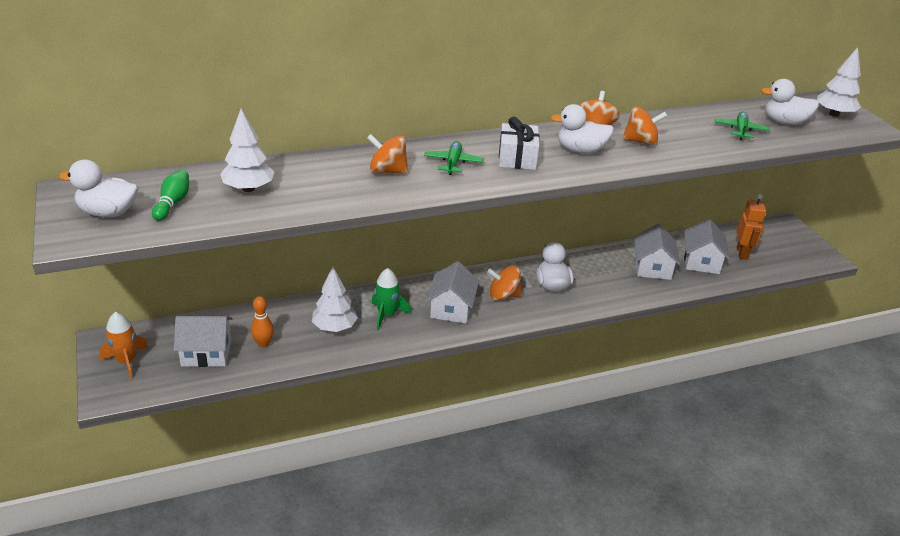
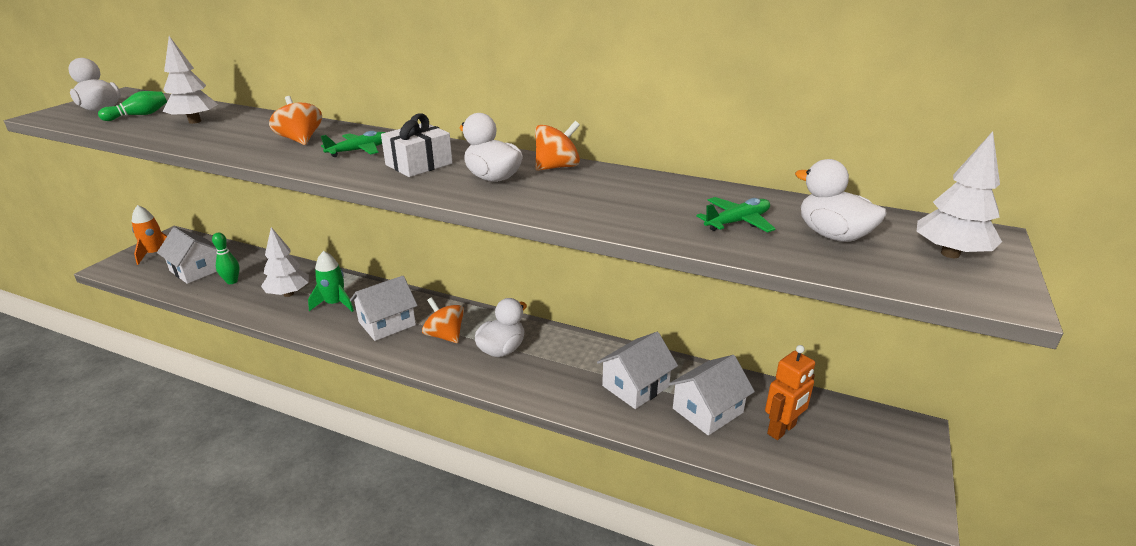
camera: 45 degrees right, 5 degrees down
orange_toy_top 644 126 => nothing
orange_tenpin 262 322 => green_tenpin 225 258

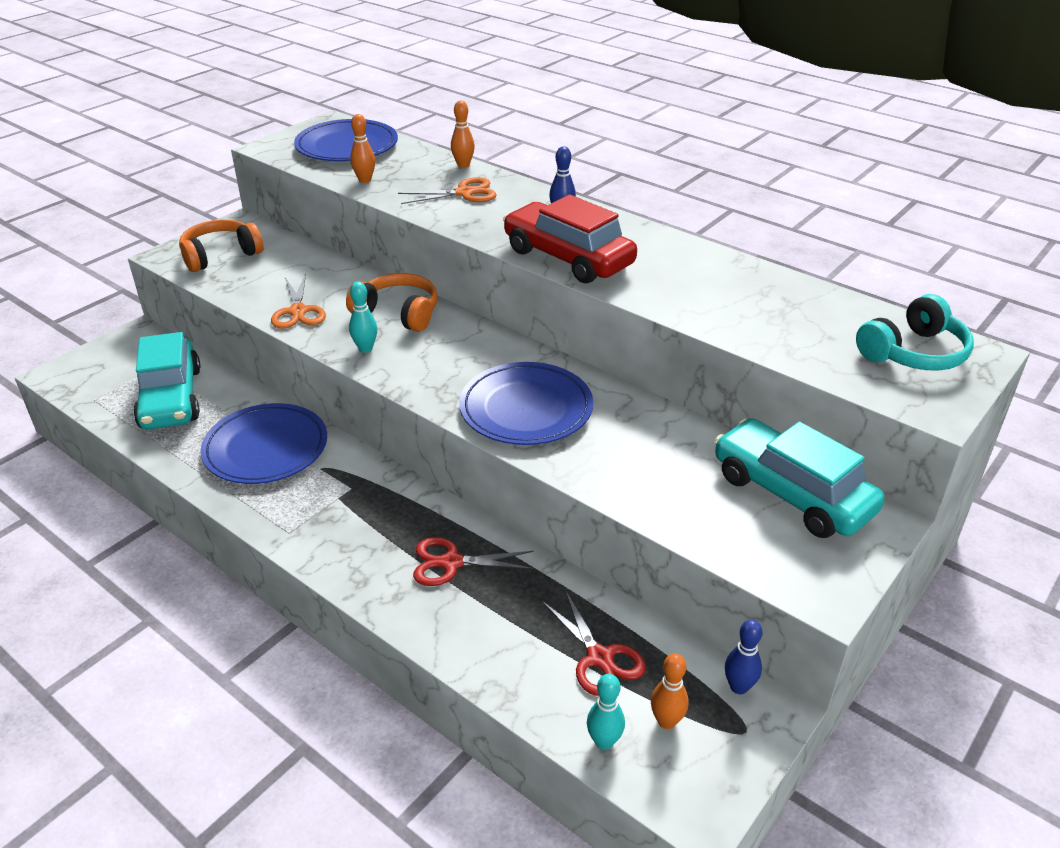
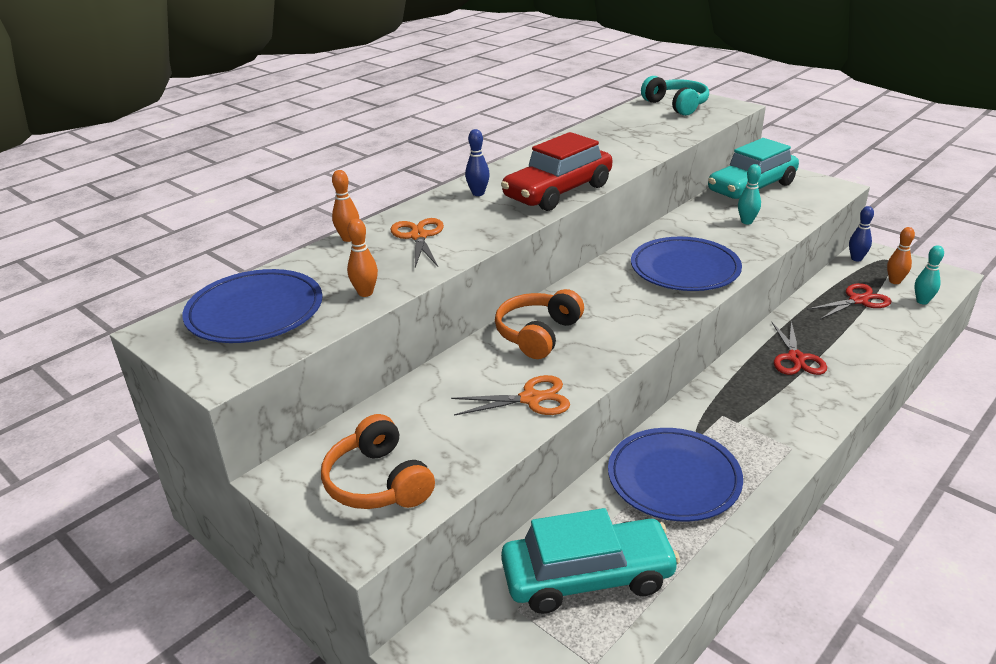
camera: 85 degrees left, 5 degrees down
teal_tenpin 363 317 => teal_tenpin 749 194, shifted

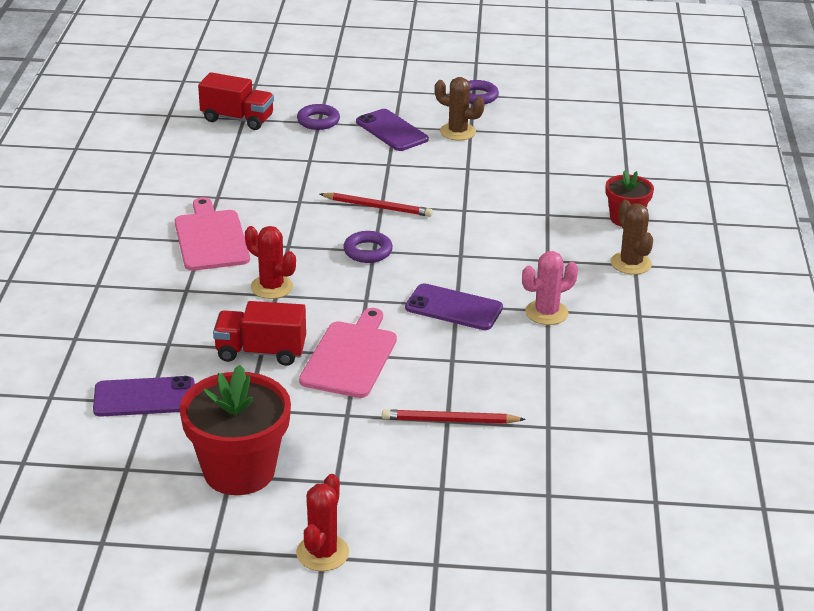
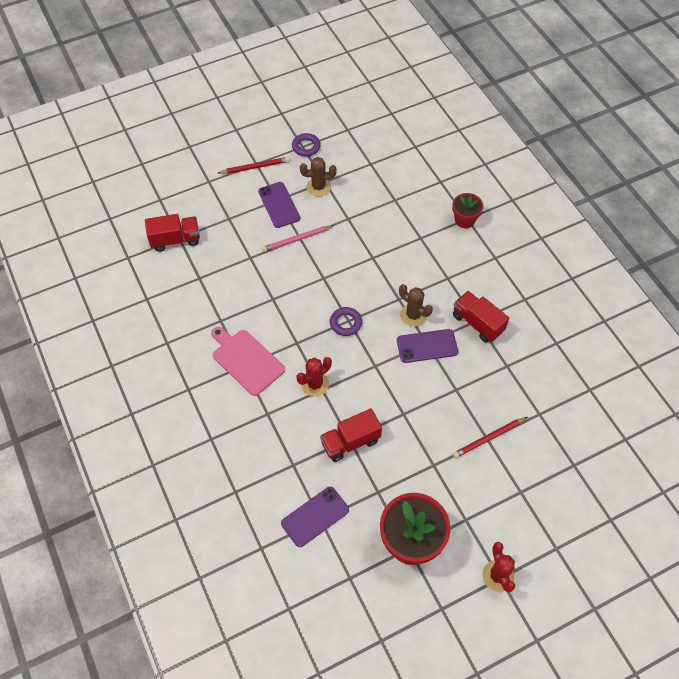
camera: 30 degrees left, 25 degrees up
royal_purple_hoop 318 117 => nothing
pink_bread_board 348 353 => nothing
nothing => pink_lead_pencil 298 238
scarlet_lead_pencil 376 205 => scarlet_lead_pencil 254 165, shifted
russet_prickly_plant 632 237 => russet_prickly_plant 416 305, shifted
pink_prickly_plant 550 288 => scarlet_truck 481 317
scarlet_prickly_plant 270 262 => scarlet_prickly_plant 314 377, 45 degrees counterclockwise
royal_purple_phone 392 130 => royal_purple_phone 279 205, 45 degrees clockwise

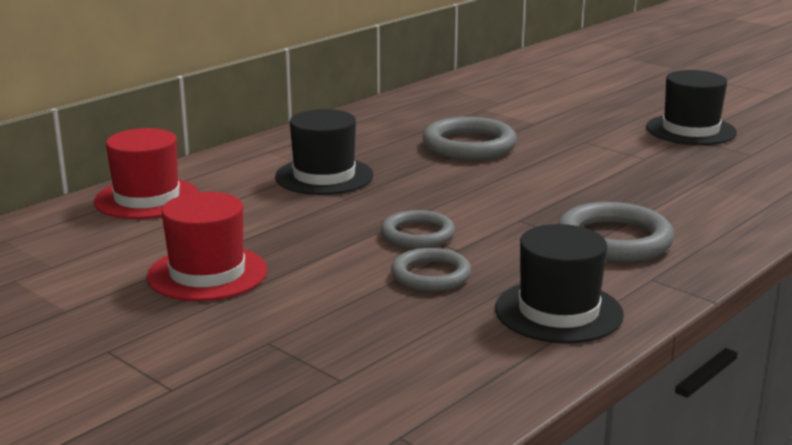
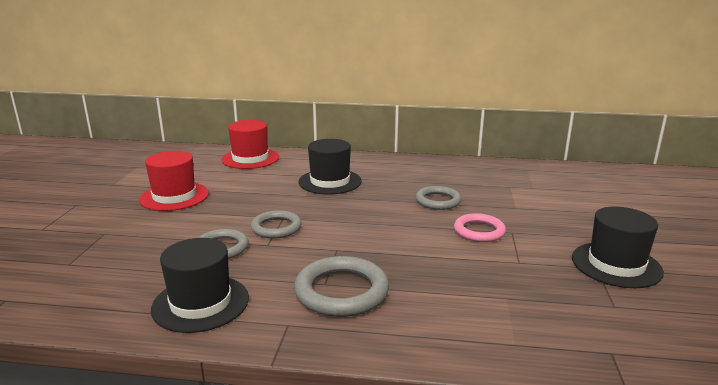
camera: 55 degrees right, 0 degrees up
nothing => pink_hoop 480 227
grey_hoop 469 138 => grey_hoop 439 198, x0.65

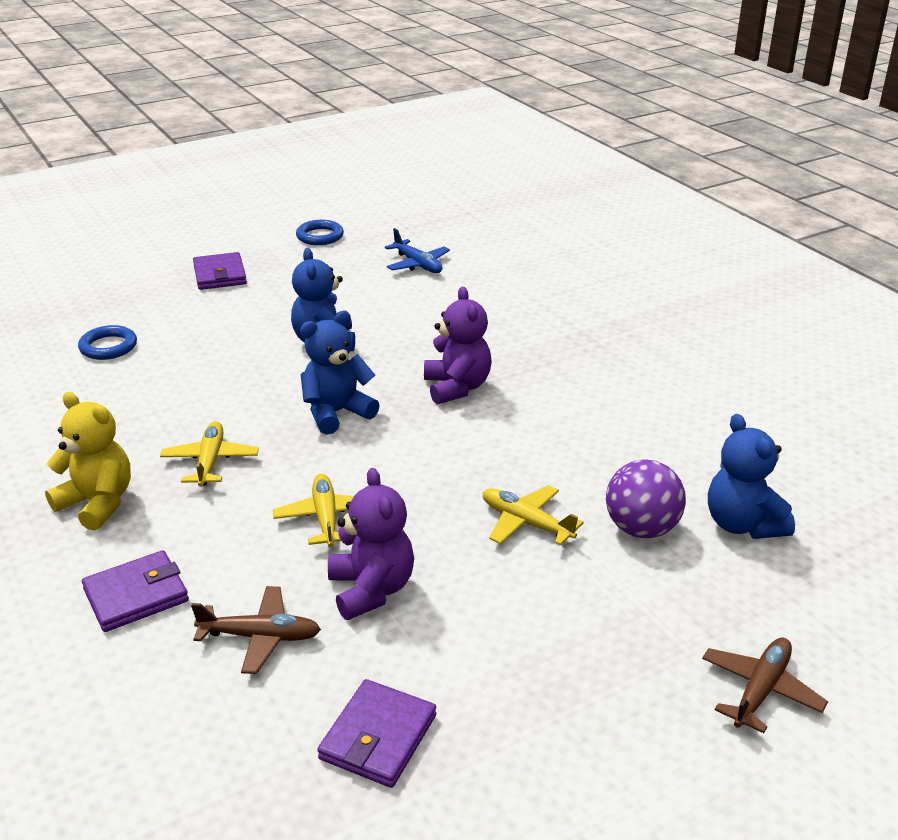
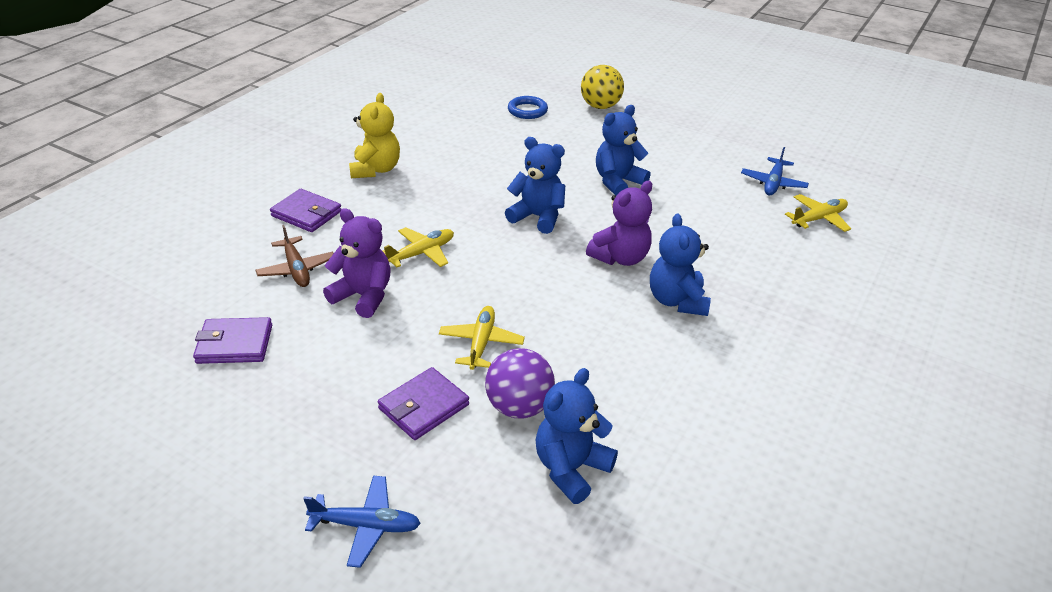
camera: 60 degrees right, 5 degrees up
royal_blue_hoop 320 232 => nothing
nothing => yellow_sphere 602 87
nothing => royal_blue_stuffed_bear 680 264
yellow_plane 209 454 => yellow_plane 818 213, shifted
royal_purple_billfold 220 271 => royal_purple_billfold 423 403, shifted
russet_plane 765 685 => royal_blue_plane 362 521
royal_purple_stuffed_bear 371 544 => royal_purple_stuffed_bear 357 263, 105 degrees counterclockwise

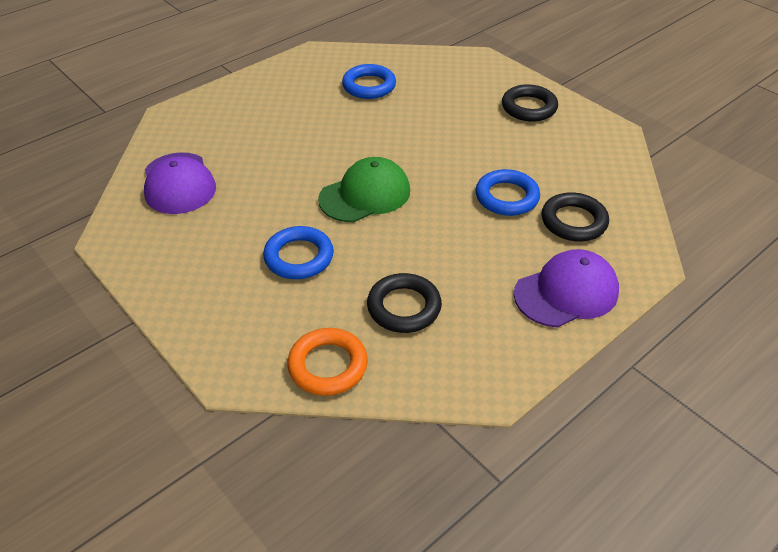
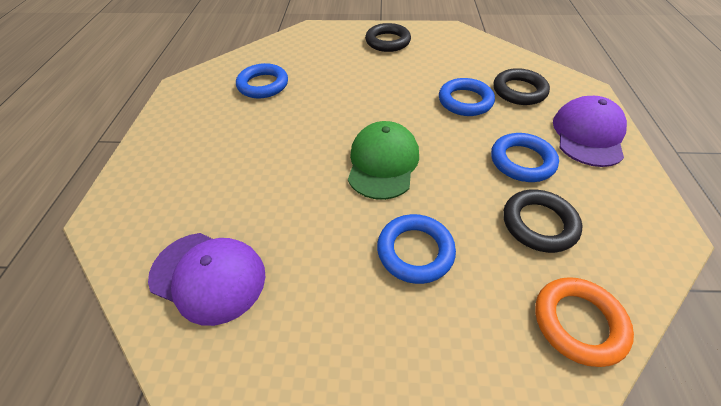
camera: 45 degrees left, 5 degrees up
nothing => royal_blue_hoop 525 157

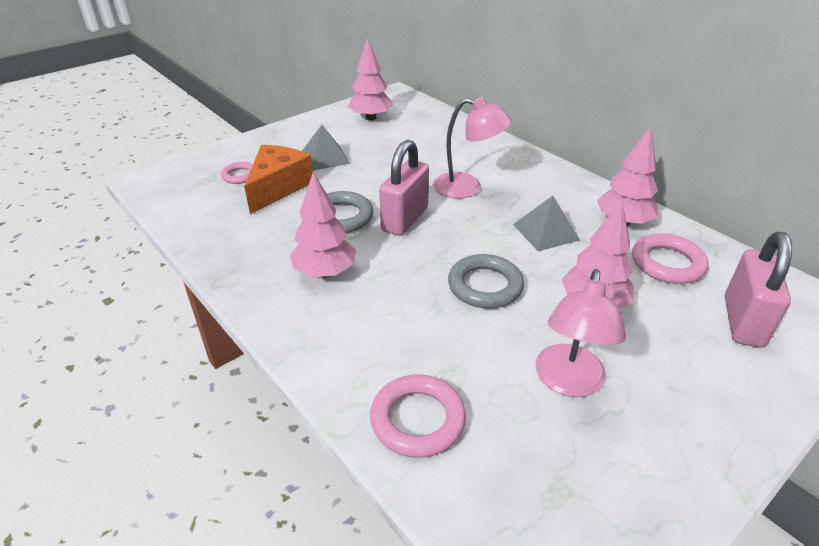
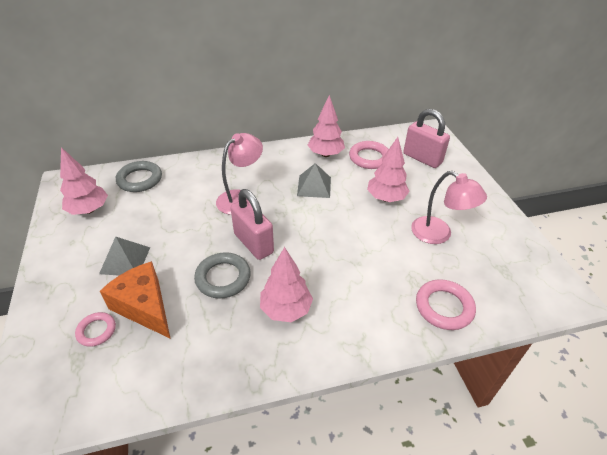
camera: 65 degrees left, 5 degrees up
grey_hoop 486 281 => grey_hoop 139 176, shifted

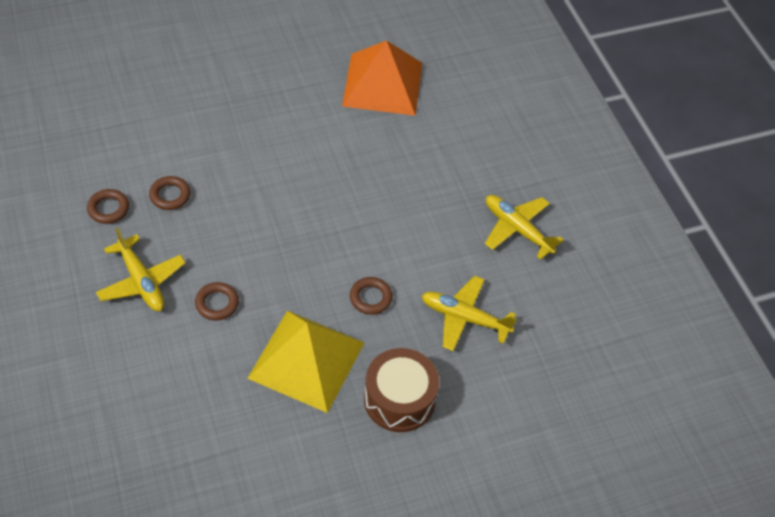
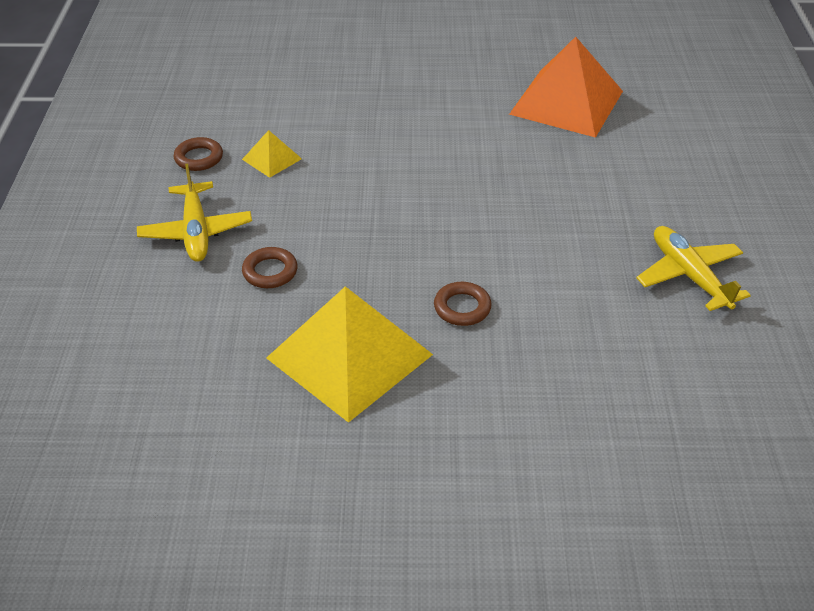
camera: 25 degrees right, 10 degrees down
russet_drum 401 390 => nothing
yellow_plane 469 313 => nothing
russet_hoop 170 193 => yellow_pyramid 272 154

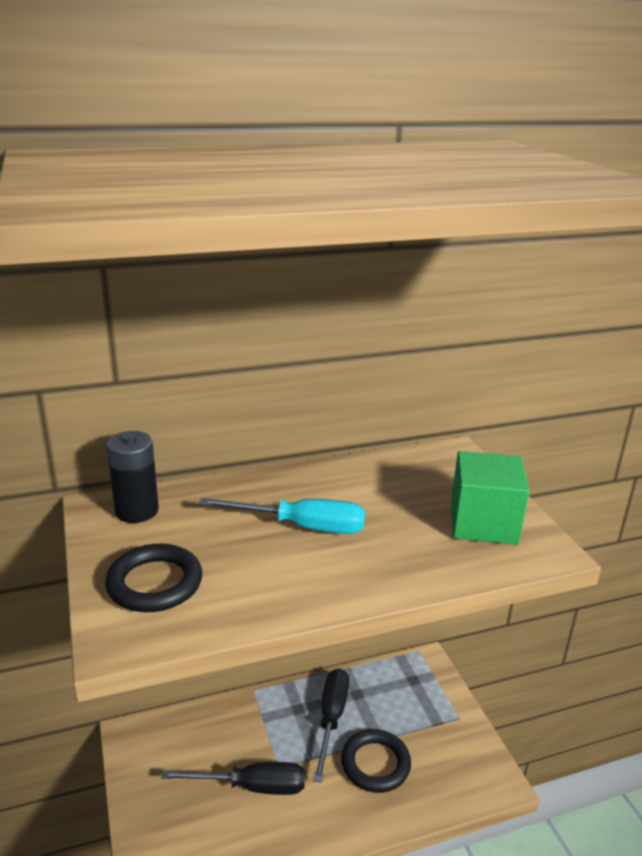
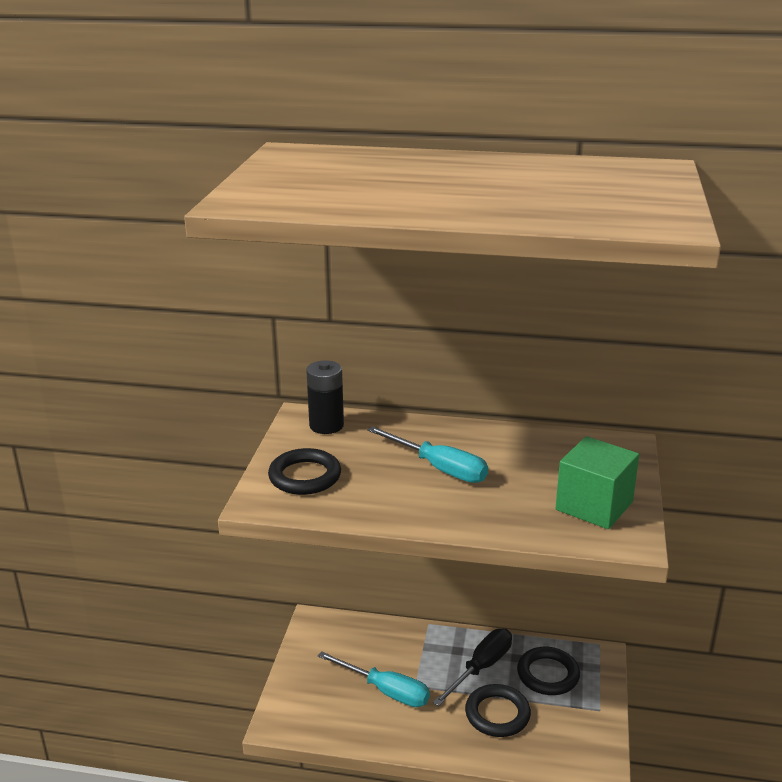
camera: 30 degrees right, 0 degrees up
nothing => ebony_hoop 548 671
ebony_screwdriver 233 778 => teal_screwdriver 374 679

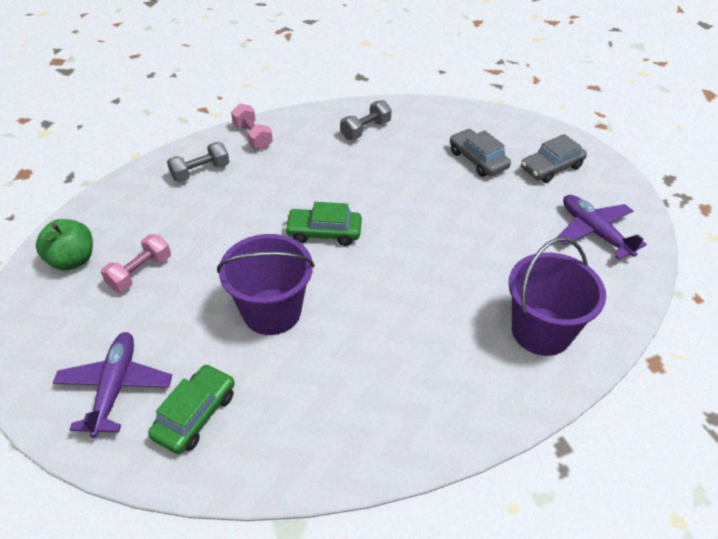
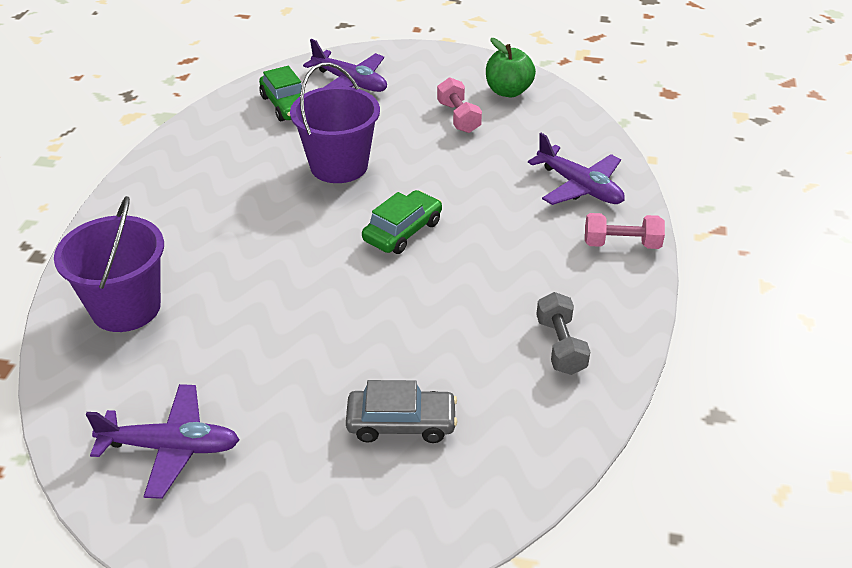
camera: 125 degrees right, 5 degrees down
grey_car 554 158 => nothing
grey_hand_weight 198 162 => royal_purple_plane 576 169

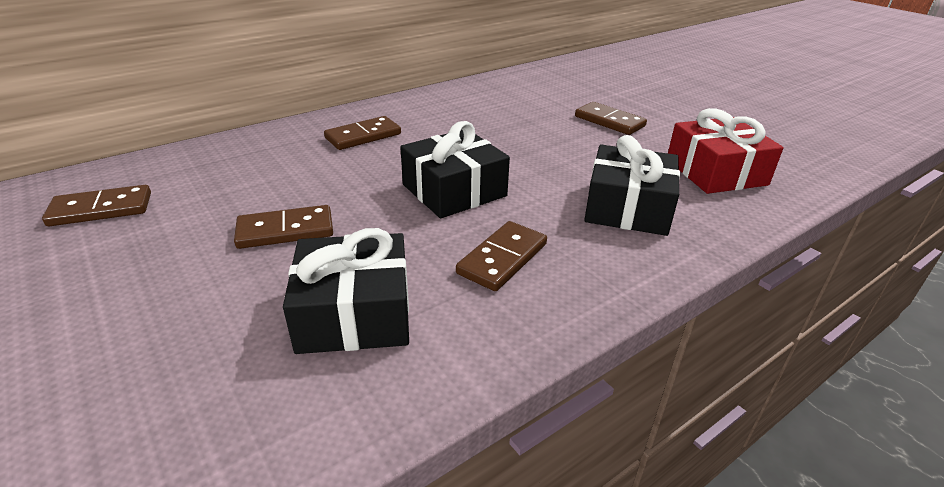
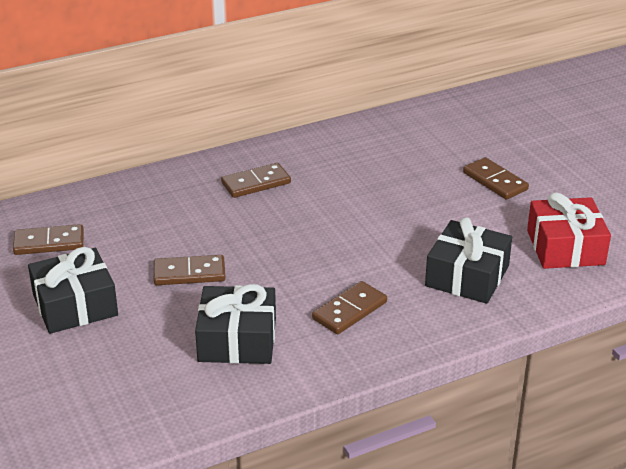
camera: 10 degrees right, 0 degrees up
ebony_present 455 169 => ebony_present 73 290, shifted

